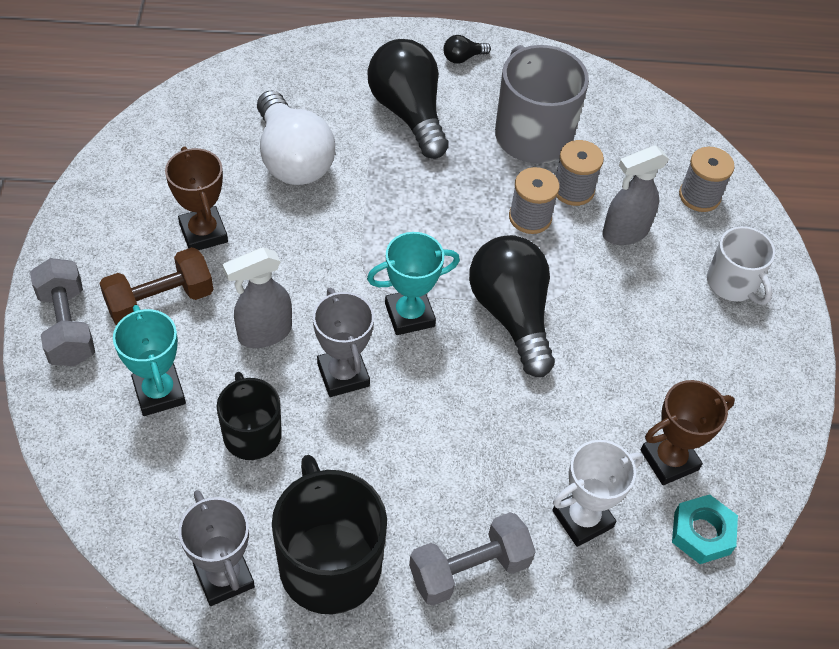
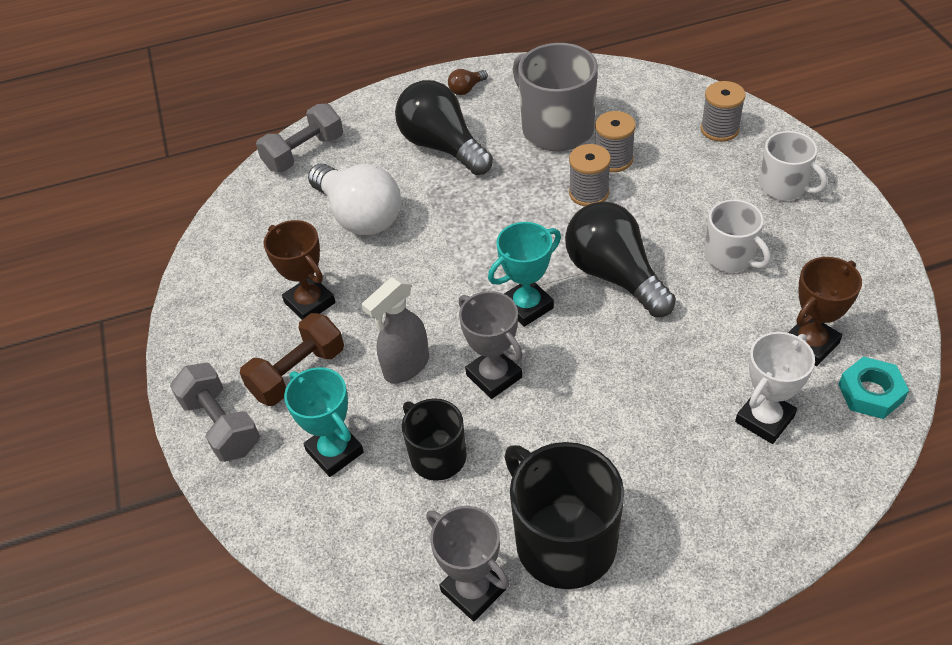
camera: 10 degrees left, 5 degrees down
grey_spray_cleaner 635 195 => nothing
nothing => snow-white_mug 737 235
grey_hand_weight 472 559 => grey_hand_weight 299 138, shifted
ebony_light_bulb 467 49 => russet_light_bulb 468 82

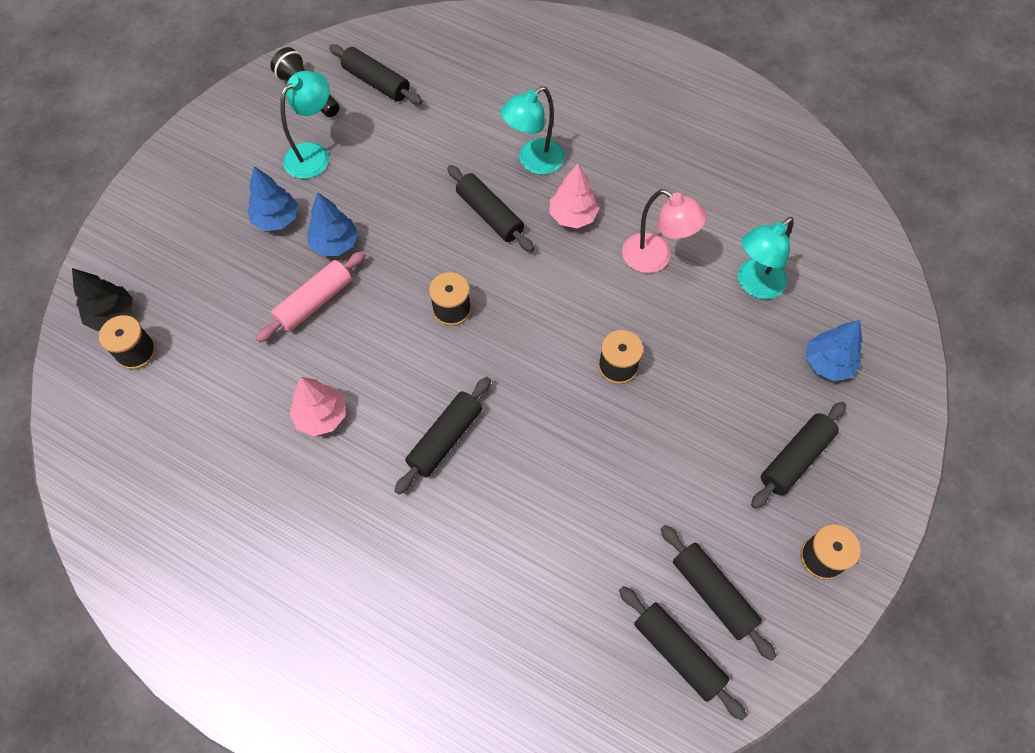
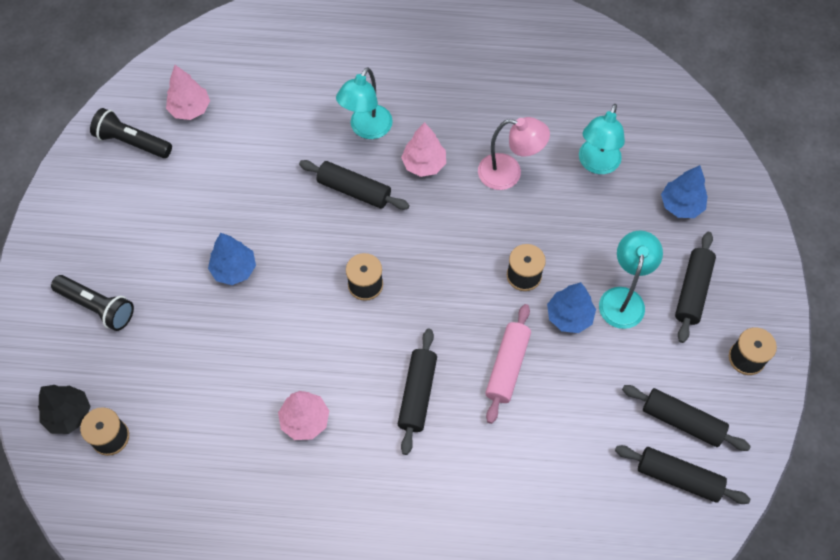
camera: 25 degrees left, 0 degrees up
nothing => ebony_flashlight 92 303
royal_blue_tree 273 198 => royal_blue_tree 571 307, shifted
pink_rolling_pin 310 297 => pink_rolling_pin 508 364, shifted
teal_lamp 305 125 => teal_lamp 631 279, shifted
ebony_rolling_pin 375 74 => pink_tree 188 92

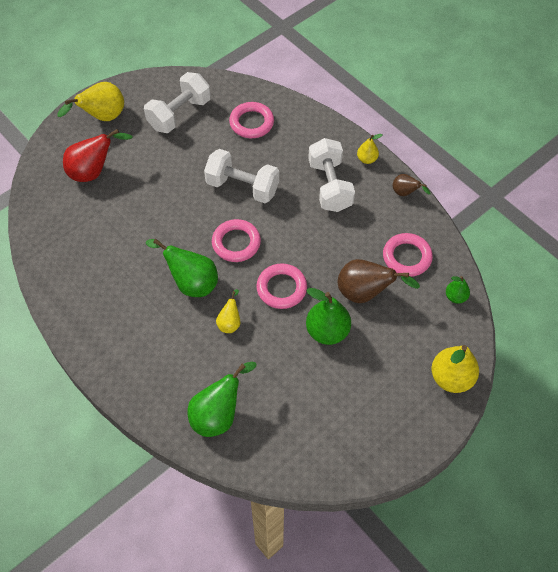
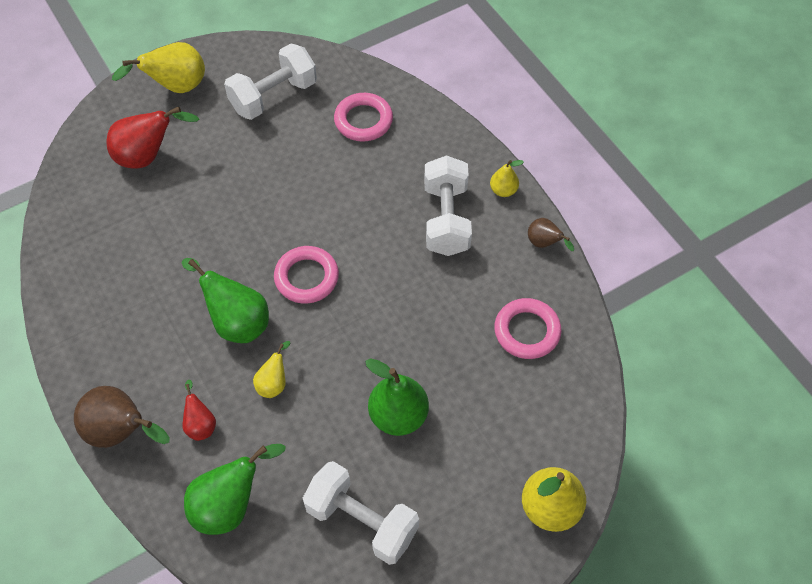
camera: 10 degrees right, 0 degrees up
pink_hoop 281 286 => nothing
green_toy_pear 458 290 => nothing
nothing => scarlet_toy_pear 199 410
snow-white_hand_weight 241 176 => snow-white_hand_weight 361 513, shifted
russet_toy_pear 379 281 => russet_toy_pear 121 417, shifted

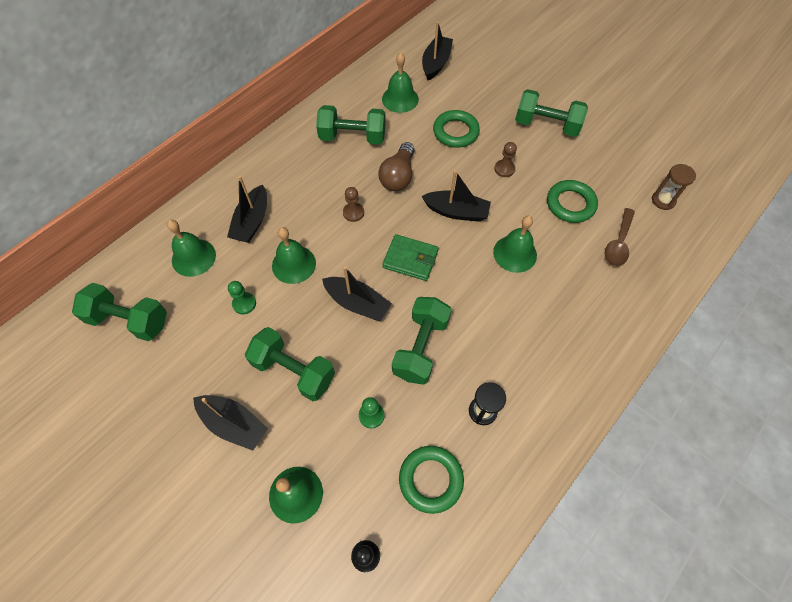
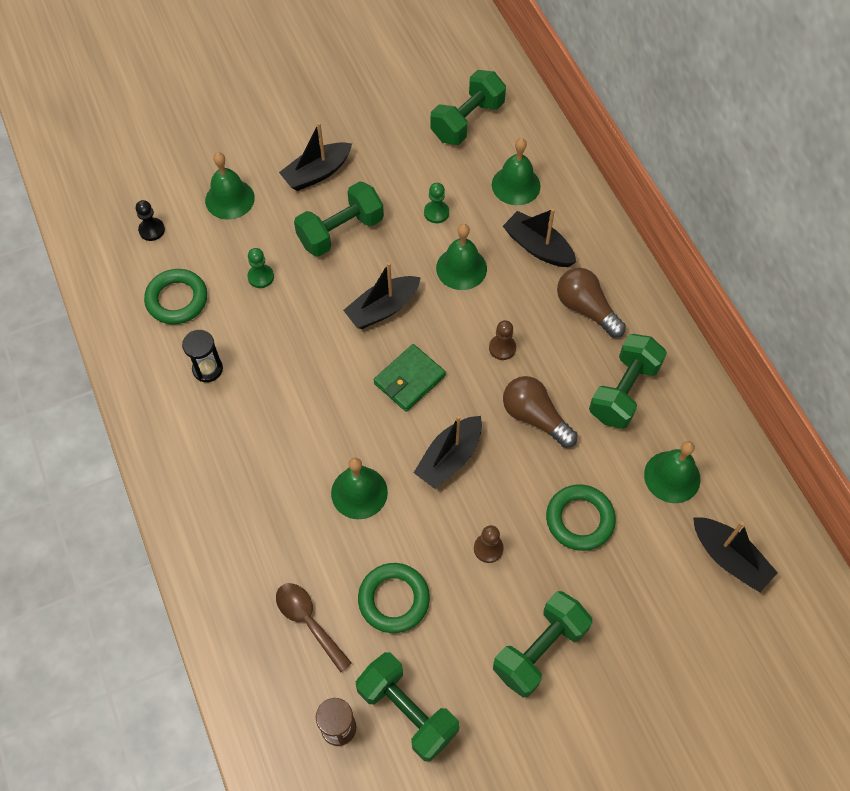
camera: 115 degrees right, 0 degrees up
nothing => russet_light_bulb 591 303
green_hand_weight 422 341 => green_hand_weight 407 707, shifted

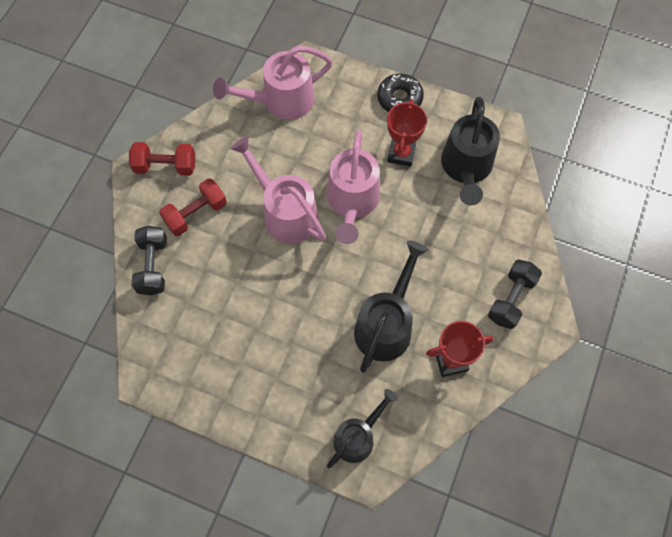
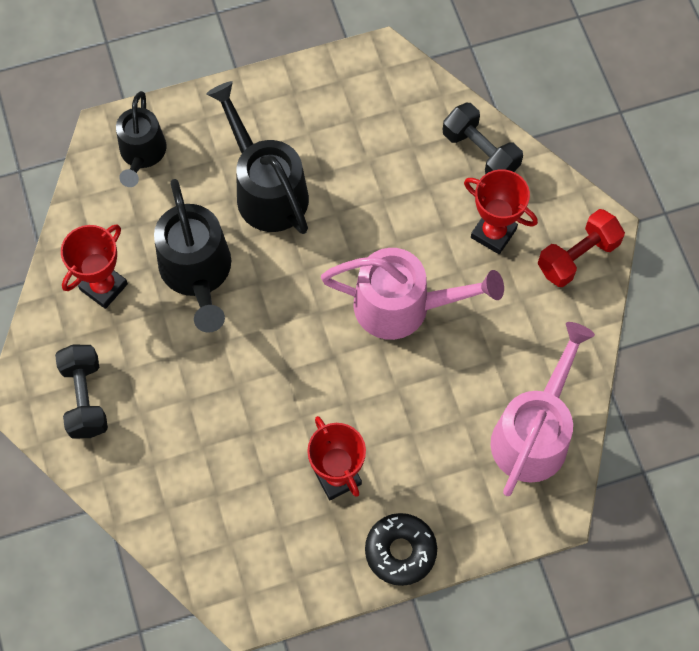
camera: 140 degrees right, 0 degrees up
pink_watering_pot 353 187 => nothing
ebony_watering_pot 470 151 => ebony_watering_pot 257 157, shifted
scarlet_hand_weight 193 207 => scarlet_trophy 501 211

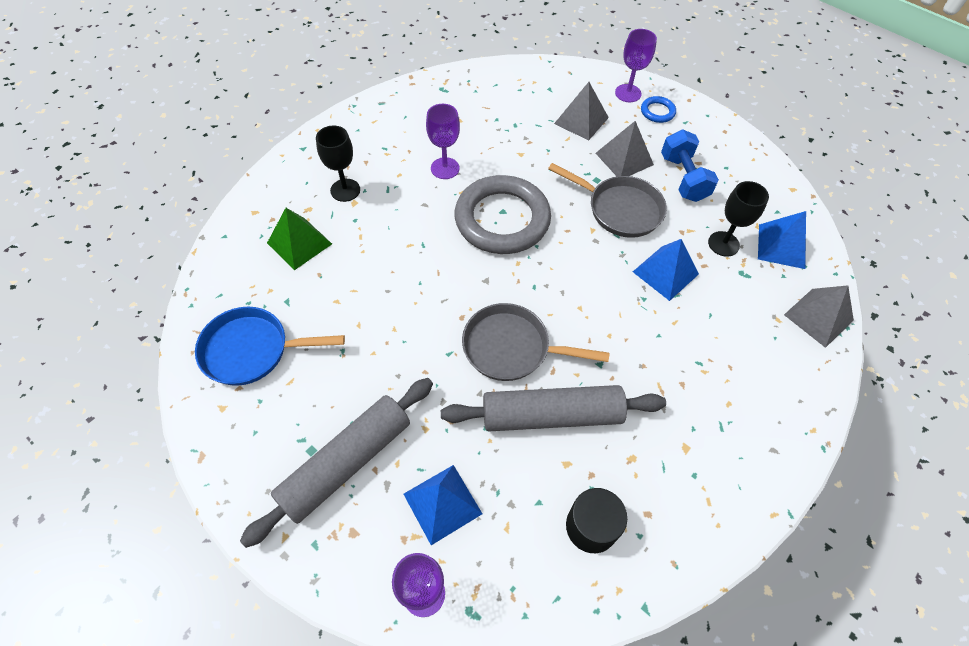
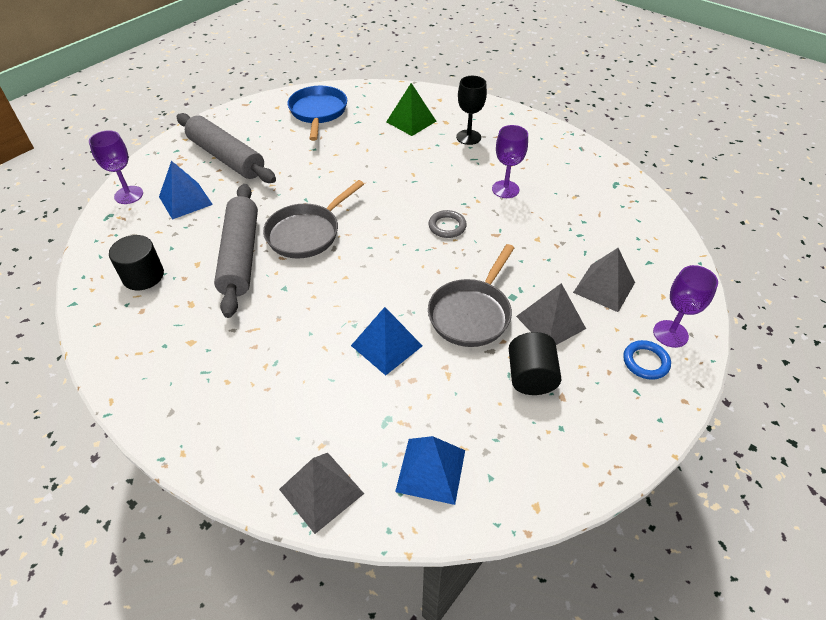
camera: 90 degrees right, 10 degrees down
ebony_chalice 738 219 => nothing
royal_blue_hand_weight 690 166 => ebony_solid_cylinder 535 363
grey_pan 536 342 => grey_pan 313 219, 150 degrees counterclockwise
grey_hoop 503 214 => grey_hoop 447 224, x0.42

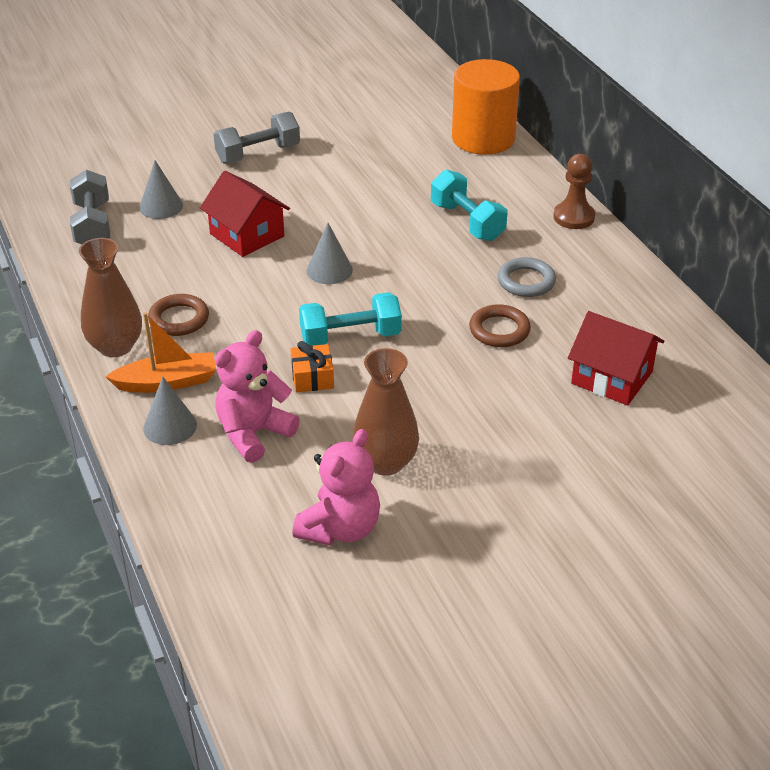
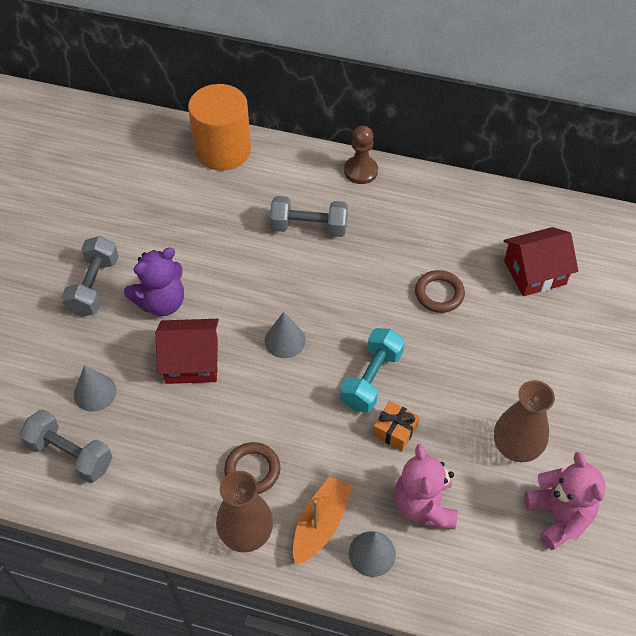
camera: 50 degrees left, 15 degrees up
grey_hoop 527 277 => nothing
nothing => royal_purple_stuffed_bear 154 282
teal_hand_weight 469 205 => grey_hand_weight 309 216

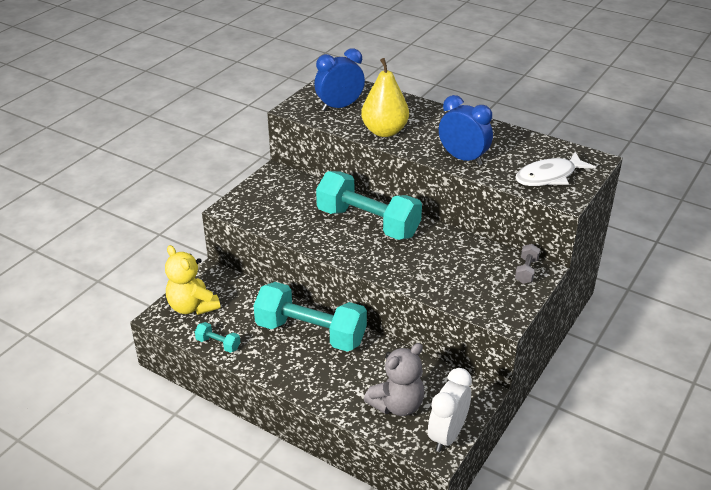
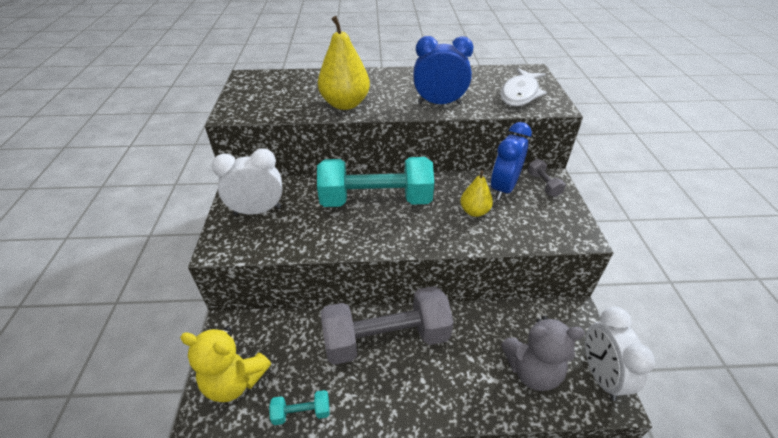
camera: 35 degrees left, 5 degrees up
nothing => snow-white_clock 247 181
nothing => yellow_toy_pear 476 193
royal_blue_clock 339 79 => royal_blue_clock 511 161, shifted
teal_hand_weight 310 317 => grey_hand_weight 387 325
grey_stuffed_bear 394 379 => grey_stuffed_bear 543 353, 75 degrees clockwise

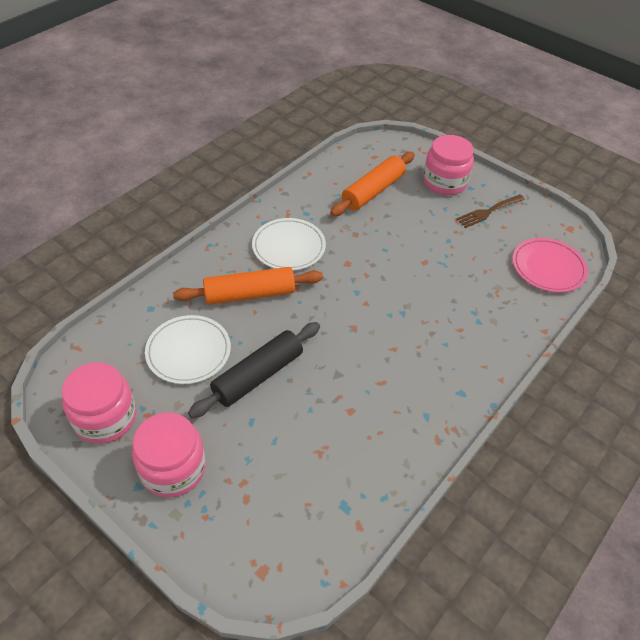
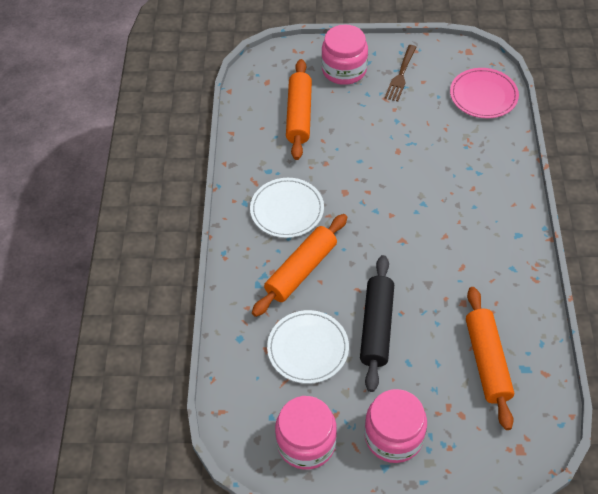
camera: 35 degrees left, 5 degrees up
nothing => orange_rolling_pin 490 358

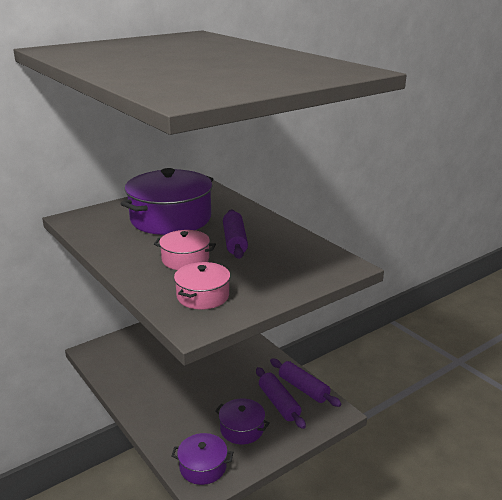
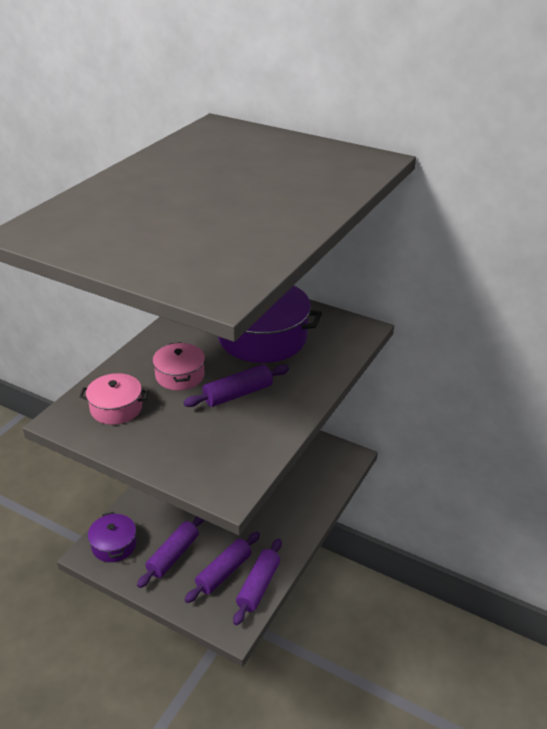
camera: 65 degrees right, 10 degrees up
royal_purple_cooking_pot 242 421 => royal_purple_rolling_pin 170 552

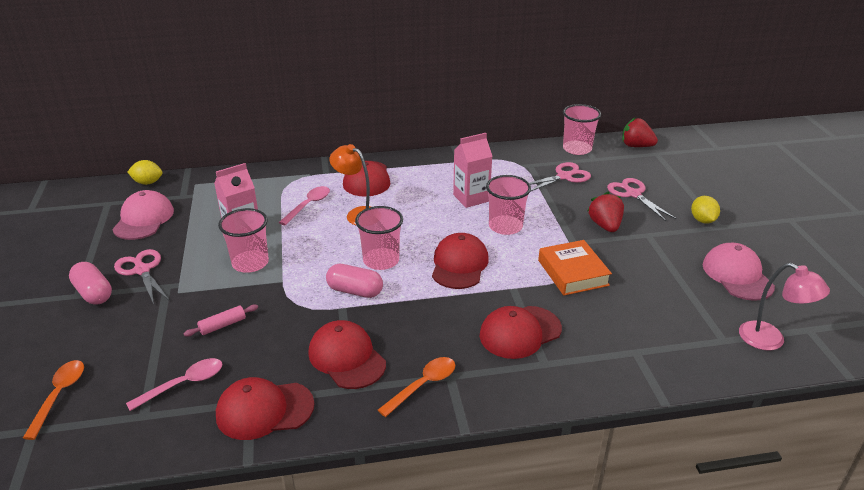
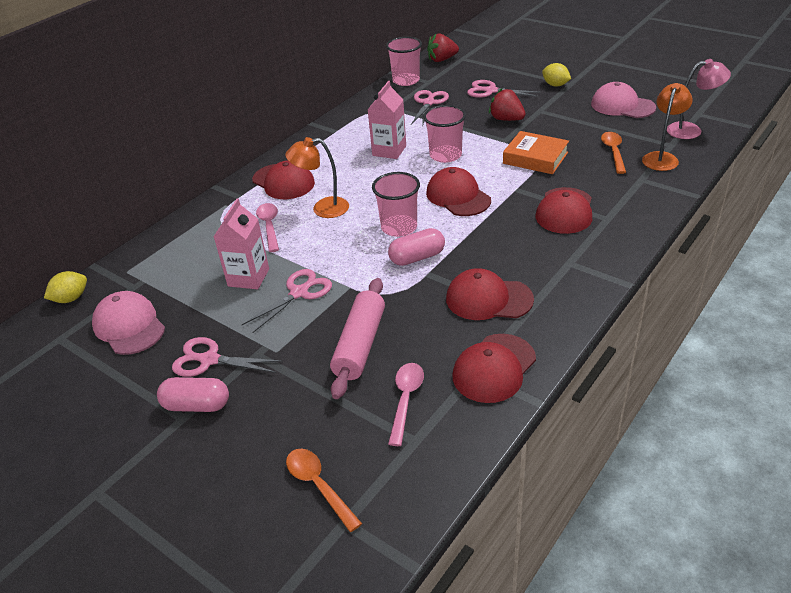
camera: 40 degrees left, 5 degrees up
nothing => orange_lamp 667 127
orange_tablespoon 416 387 => orange_tablespoon 613 153, shifted
pink_tumbler 243 240 => pink_pair_of_scissors 287 301
pink_rolling_pin 221 320 => pink_rolling_pin 357 338, x2.03

